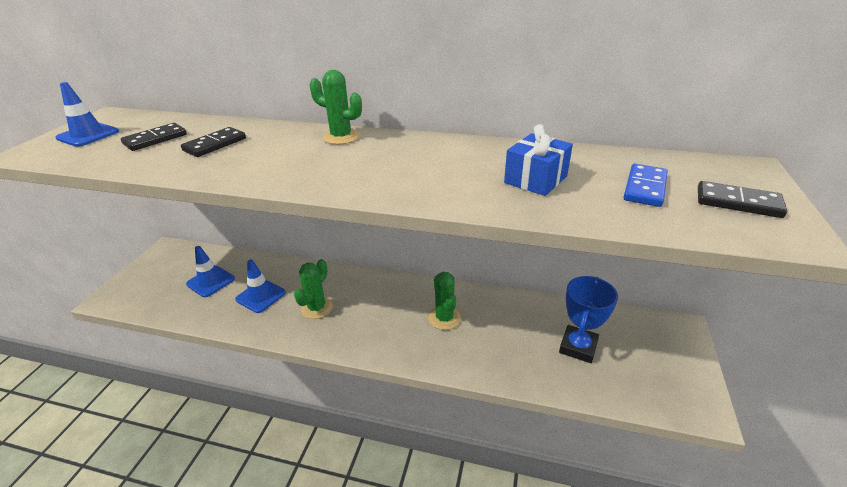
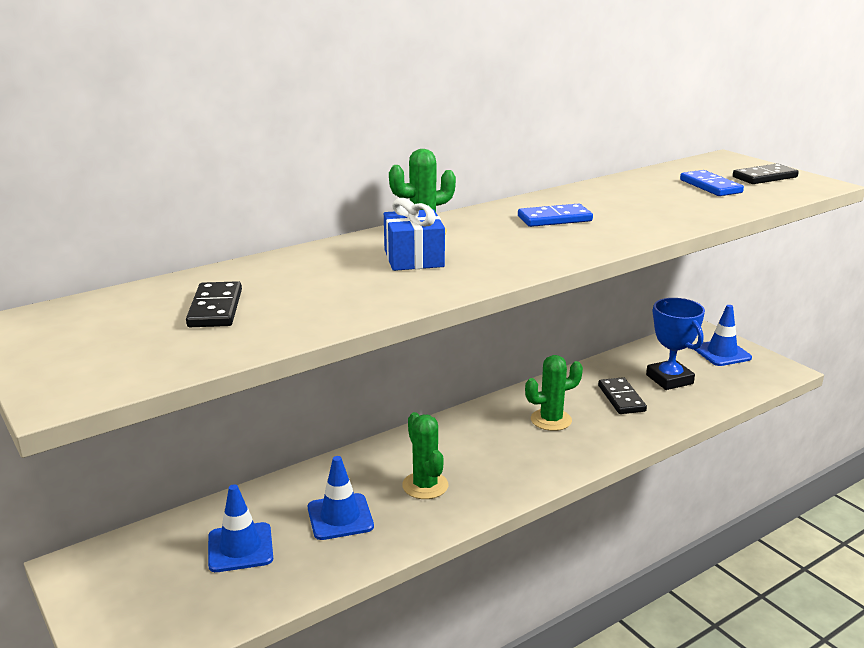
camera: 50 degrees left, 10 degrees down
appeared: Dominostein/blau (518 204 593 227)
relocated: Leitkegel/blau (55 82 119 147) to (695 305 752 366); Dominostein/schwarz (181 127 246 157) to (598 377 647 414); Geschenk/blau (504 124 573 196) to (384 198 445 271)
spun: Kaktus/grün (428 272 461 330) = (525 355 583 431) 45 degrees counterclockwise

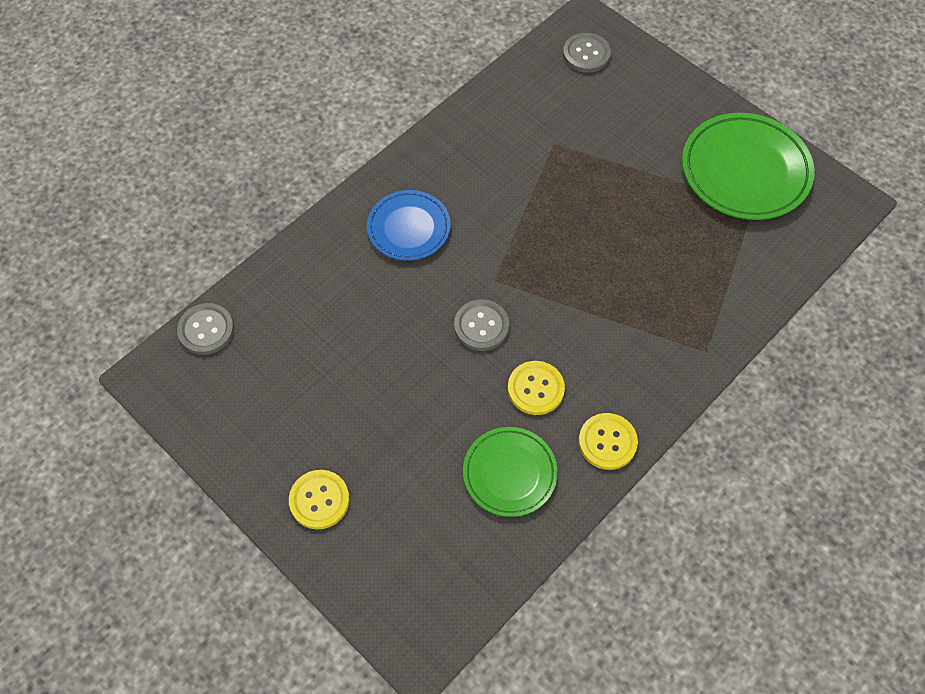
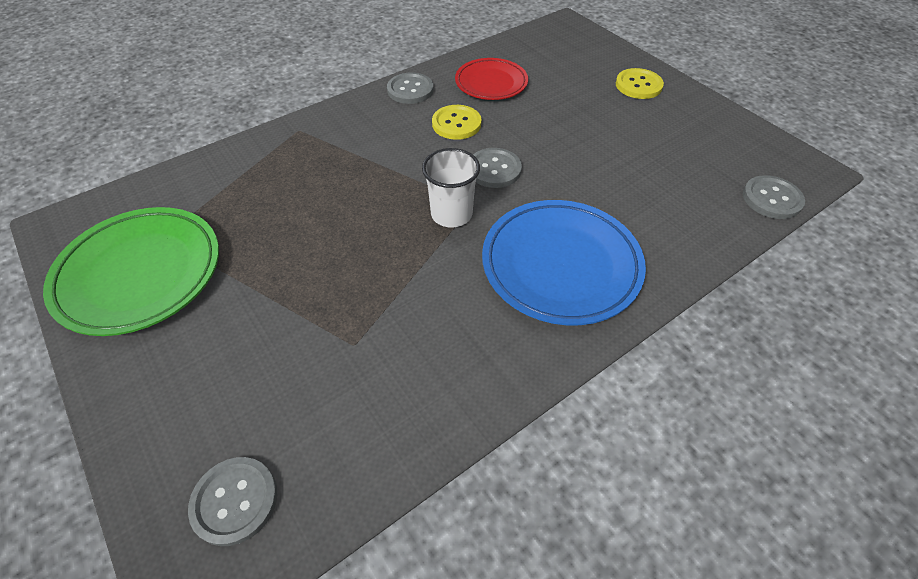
camera: 170 degrees left, 10 degrees down
appeared: Becher/weiß (422 148 480 228)
colour: Teller/grün (463 427 558 517) to Teller/rot (455 58 528 100); Knopf/gelb (579 413 638 470) to Knopf/grau (387 73 433 104)
size: Teller/blau (367 190 451 261) = (482 200 646 325) x1.61

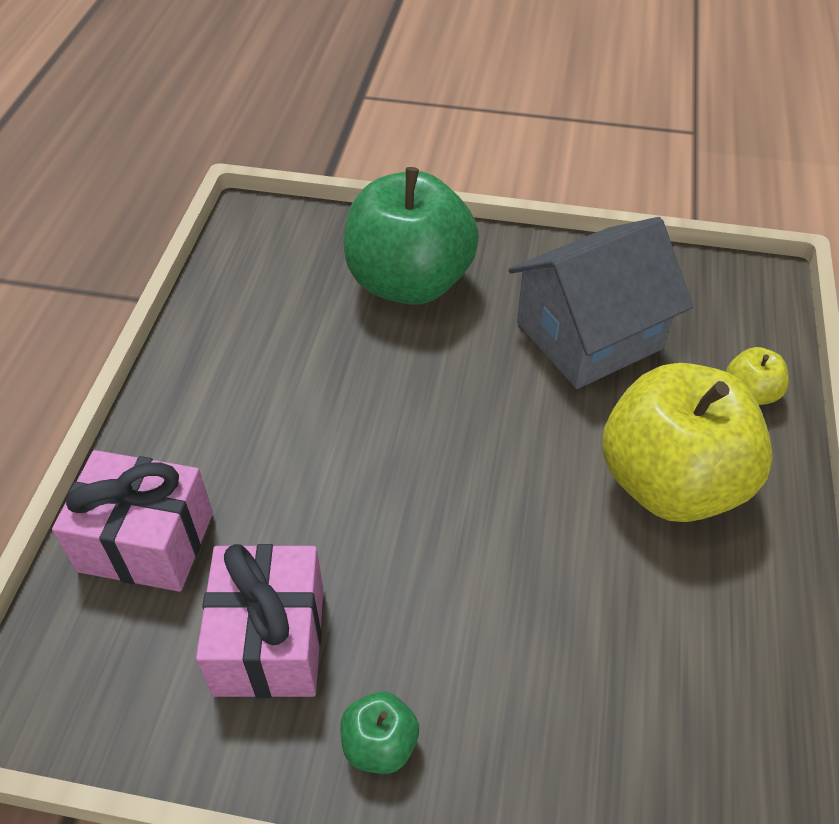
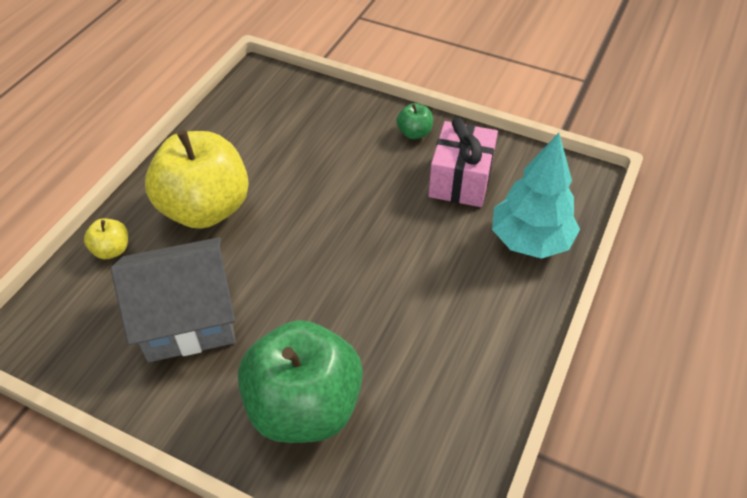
camera: 165 degrees left, 0 degrees up
exchanged: Geschenk/rosa (52 450 213 592) to Baum/türkis (492 133 580 259)

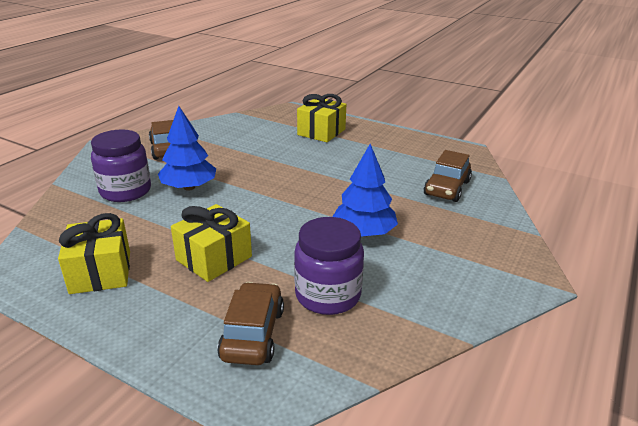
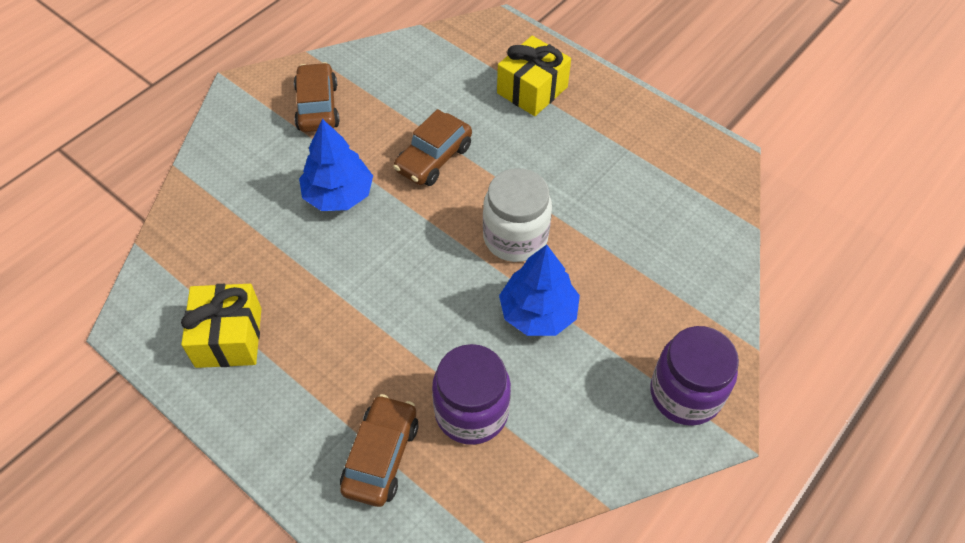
camera: 10 degrees right, 25 degrees up
missing: Geschenk/gelb (171 204 252 282)
appeared: Einmachglas/weiß (483 168 552 262)
relocated: Einmachglas/lila (91 130 151 202) to (650 326 739 426); Auto/braun (424 150 472 202) to (393 109 472 186)

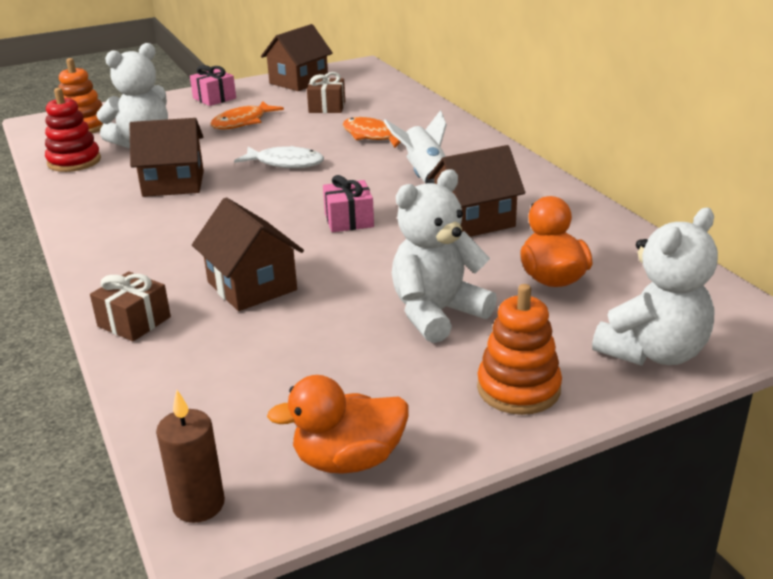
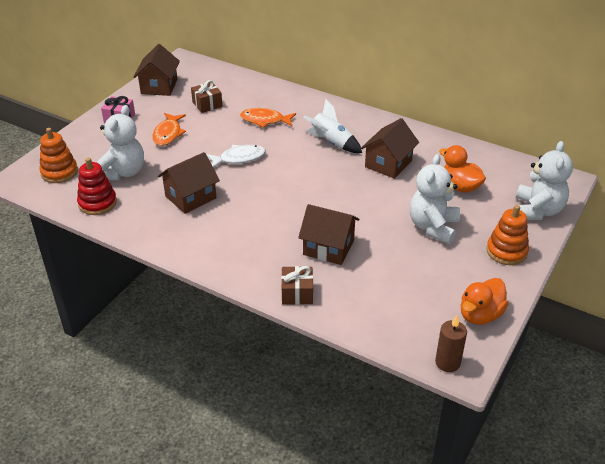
camera: 35 degrees left, 10 degrees up
missing: Geschenk/rosa (323 175 374 232)

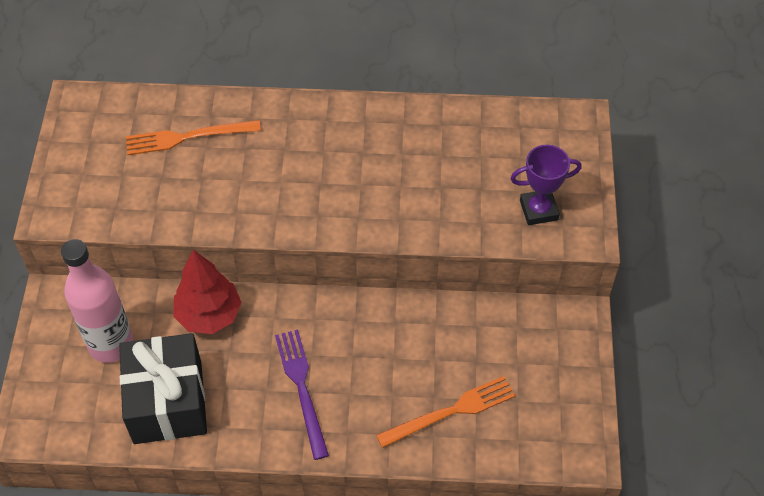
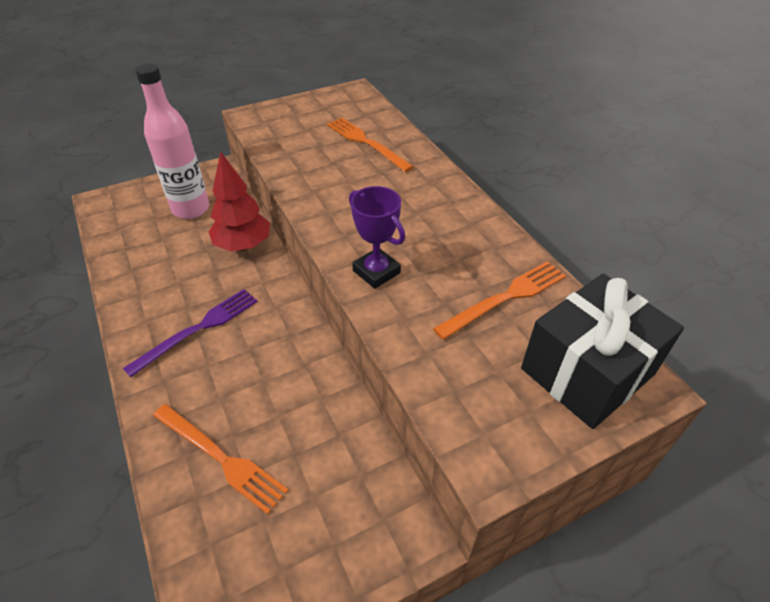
camera: 60 degrees right, 10 degrees down
appeared: Gabel/orange (433 261 566 340)
relocated: Geschenk/schwarz (119 333 207 444) to (521 274 684 429); Pokal/lila (510 145 582 225) to (349 186 405 289)

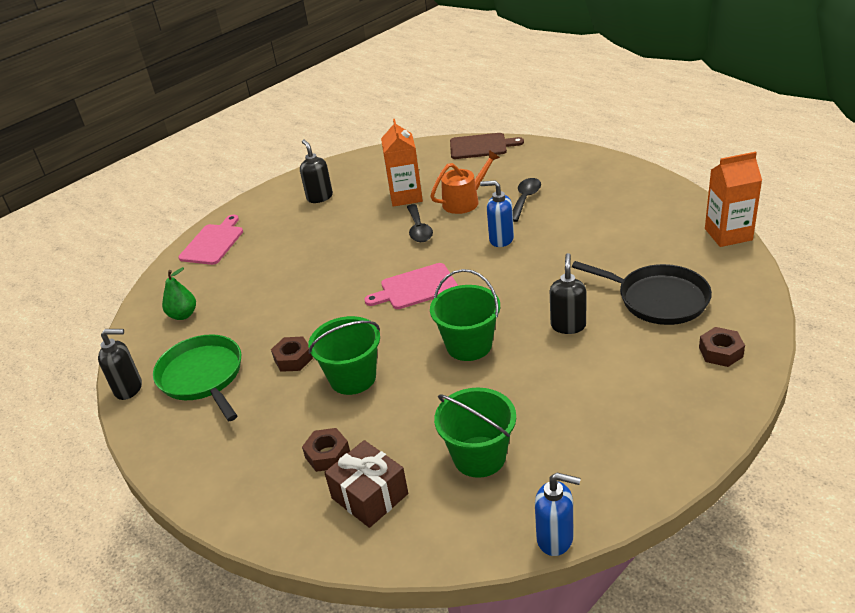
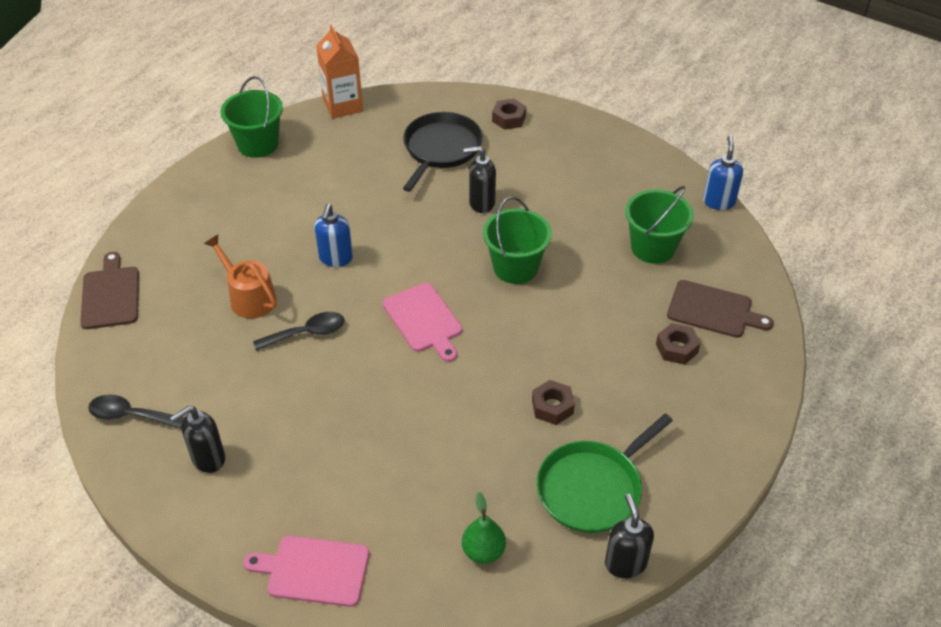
camera: 105 degrees left, 10 degrees up
missing: Getränkekarton/orange (381 119 423 207)
relocated: Eimer/grün (308 316 380 395) to (220 76 283 158); Löffel/schwarz (513 178 541 222) to (88 394 184 429)
exchanged: Geschenk/braun (324 440 408 528) to Schneidebrett/braun (667 280 774 338)

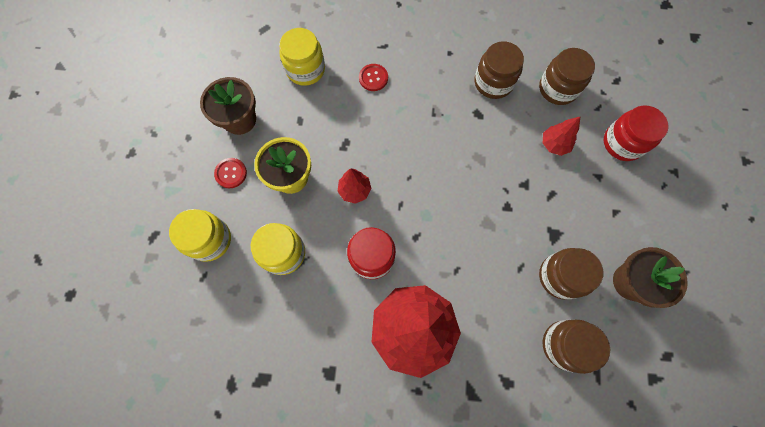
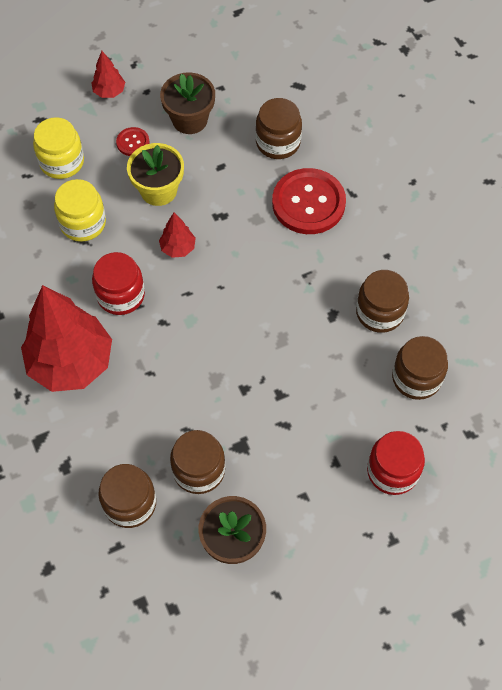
camera: 60 degrees right, 10 degrees down
relocated: Baum/rot (543 117 580 156) to (91 51 125 98)
colour: Einmachglas/gelb (279 28 325 86) to Einmachglas/braun (256 98 302 159)
size: Knopf/rot (359 64 388 91) = (272 168 346 234) x2.16

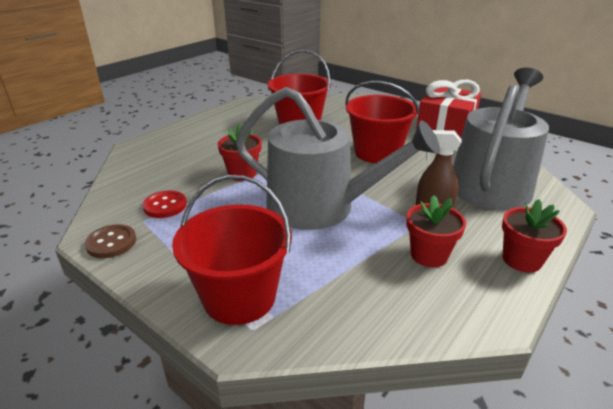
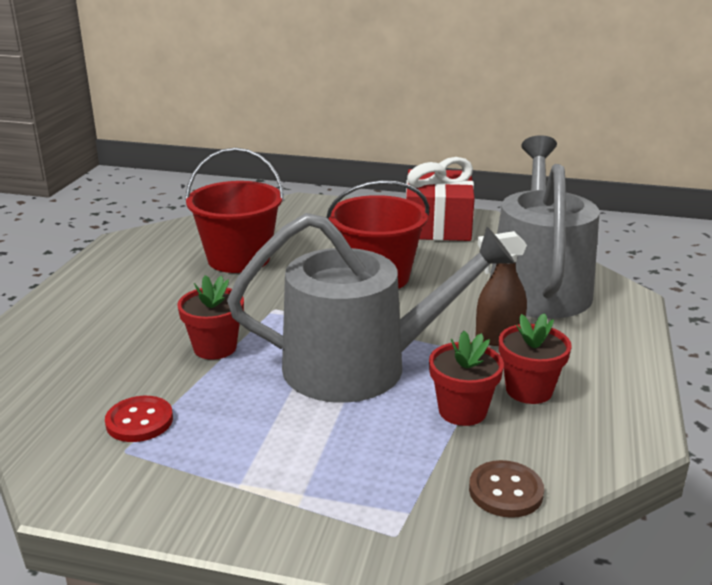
camera: 25 degrees left, 5 degrees down
missing: Eimer/rot (172 175 292 325)
relocated: Knopf/braun (85 224 136 258) to (469 460 544 518); Blumentopf/rot (502 199 567 273) to (429 331 504 426)

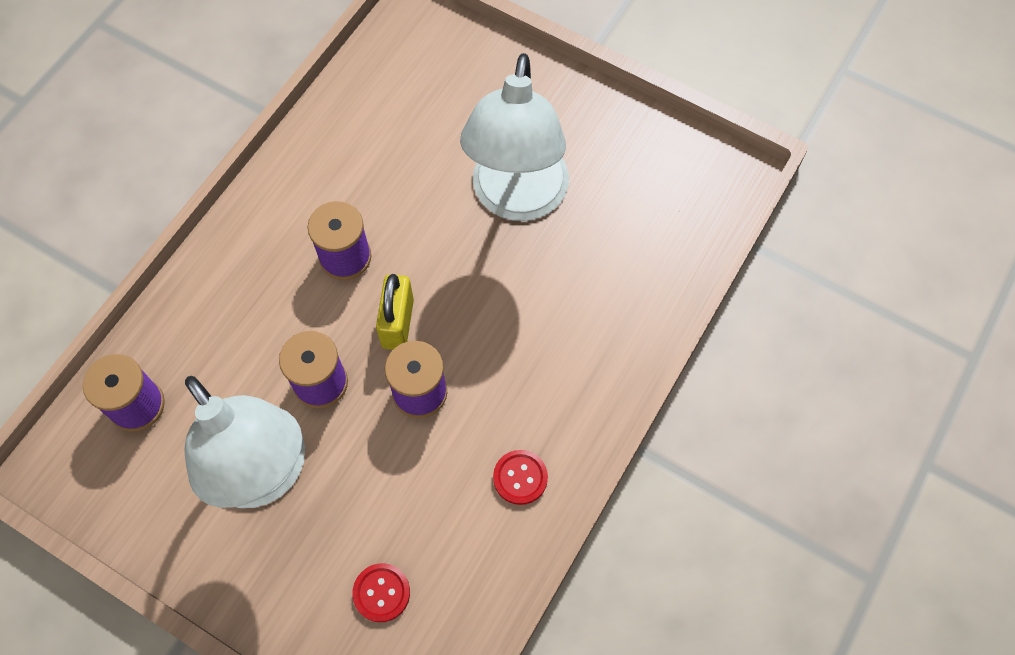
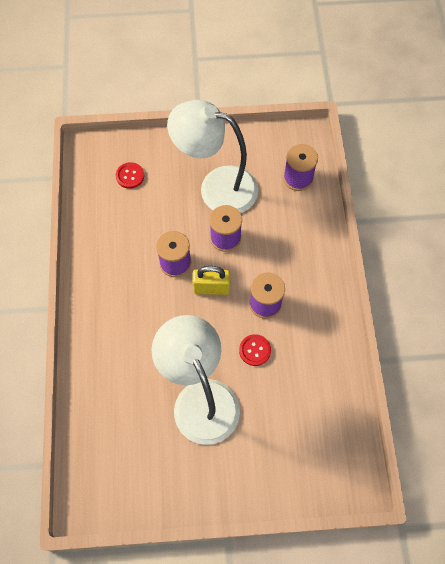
camera: 145 degrees right, 0 degrees up
relocated: Knopf/rot (493 450 548 505) to (239 334 271 366)
spun: Vorhängeschloss/gelb (376 274 414 350) = (192 266 230 295) 60 degrees counterclockwise

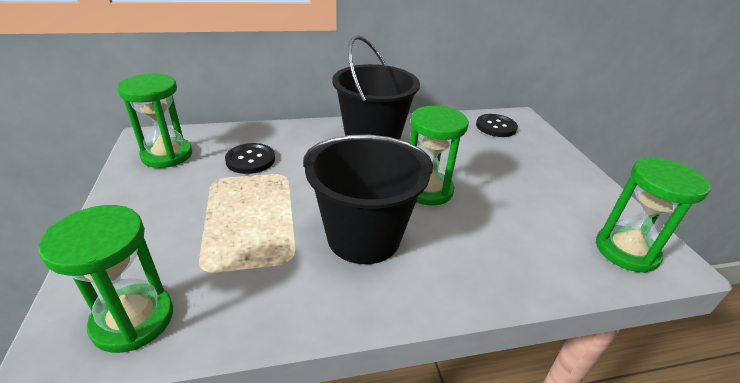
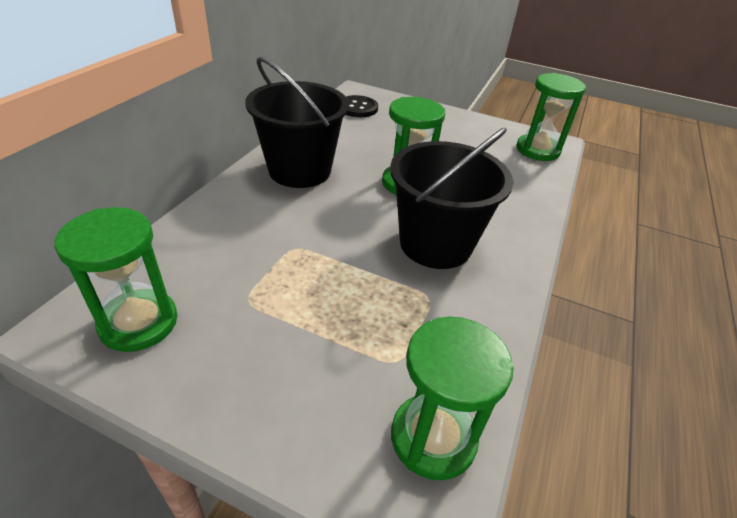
camera: 55 degrees left, 5 degrees up
missing: Knopf/schwarz (225 143 275 174)

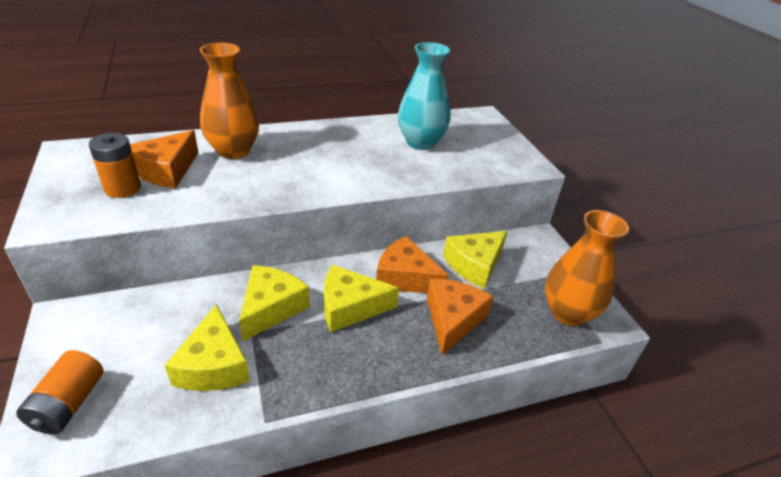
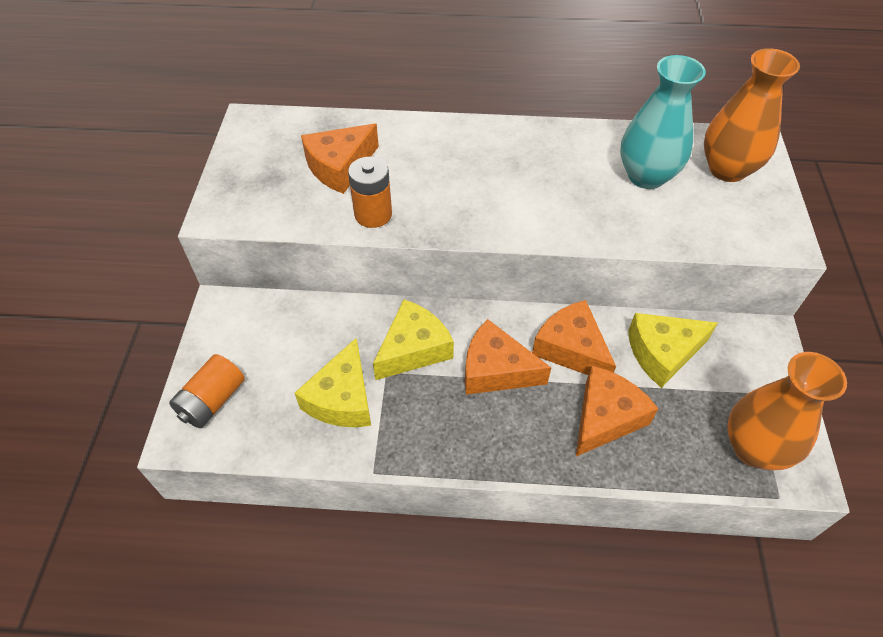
camera: 25 degrees right, 15 degrees up
relocated: Batterie/orange (89 133 141 198) to (348 157 392 228); Vase/orange (200 43 259 159) to (704 48 800 182)
colour: Käse/gelb (324 265 399 332) to Käse/orange (465 319 551 395)

